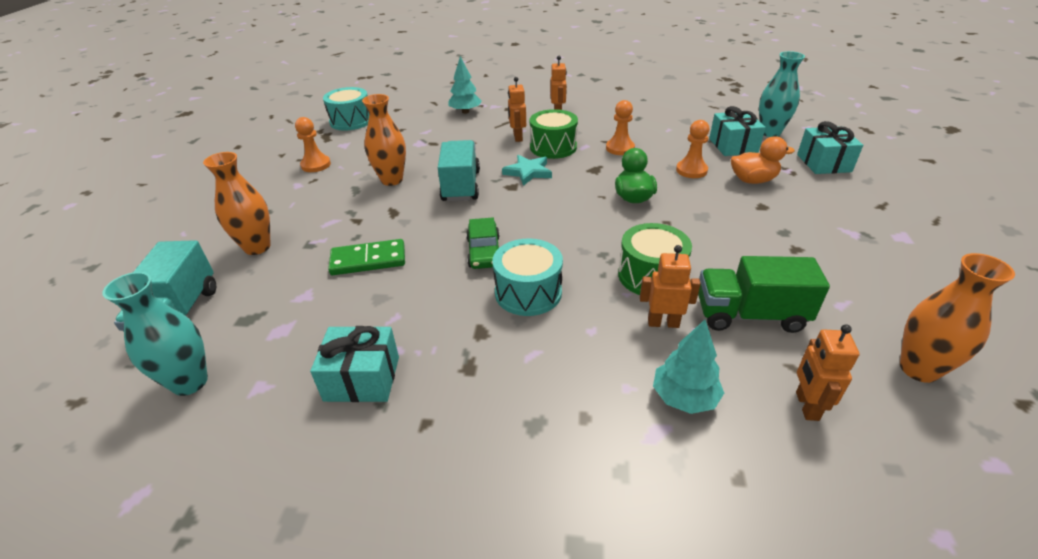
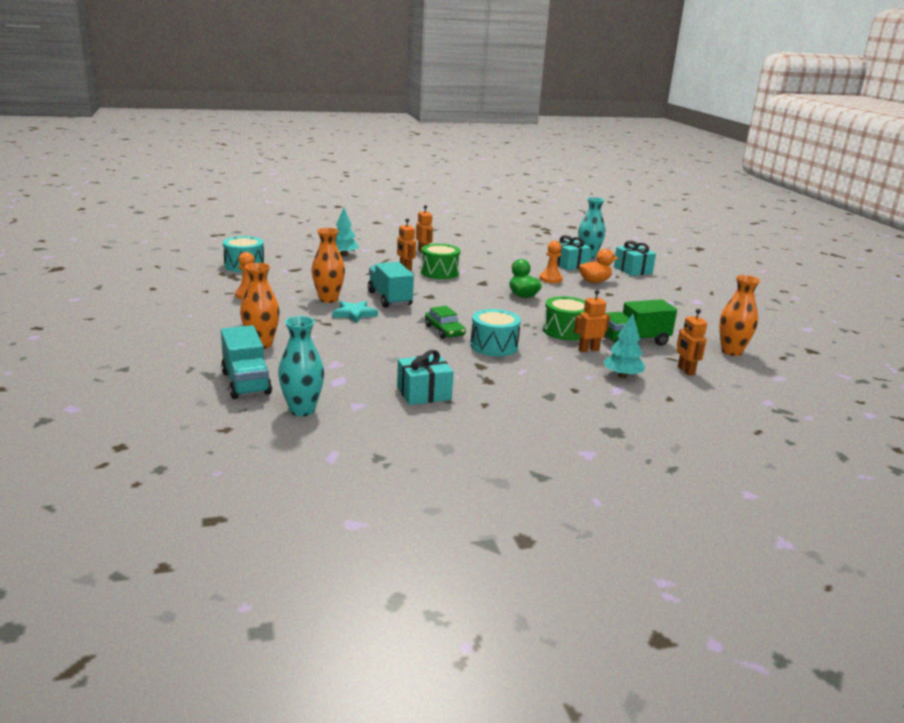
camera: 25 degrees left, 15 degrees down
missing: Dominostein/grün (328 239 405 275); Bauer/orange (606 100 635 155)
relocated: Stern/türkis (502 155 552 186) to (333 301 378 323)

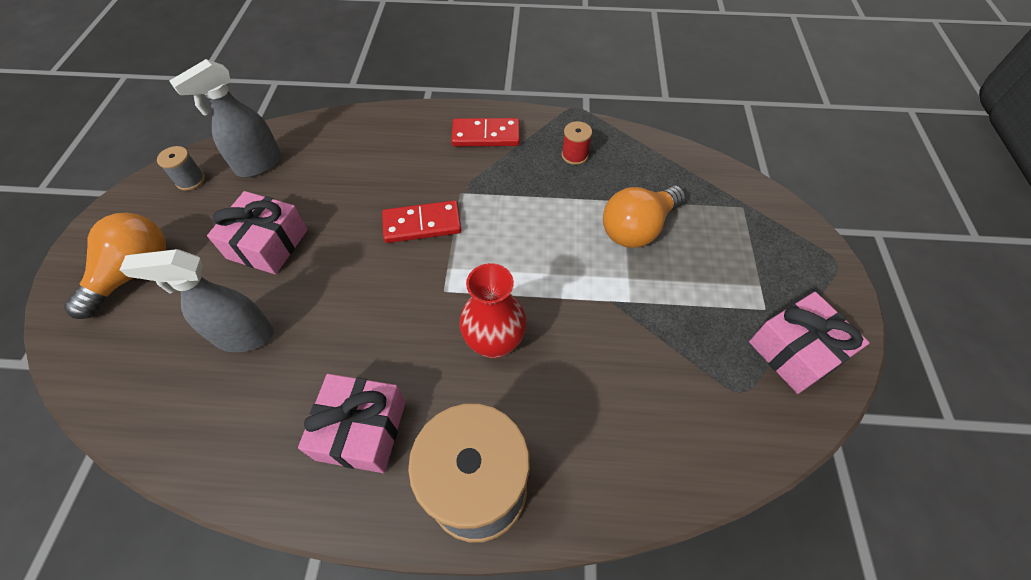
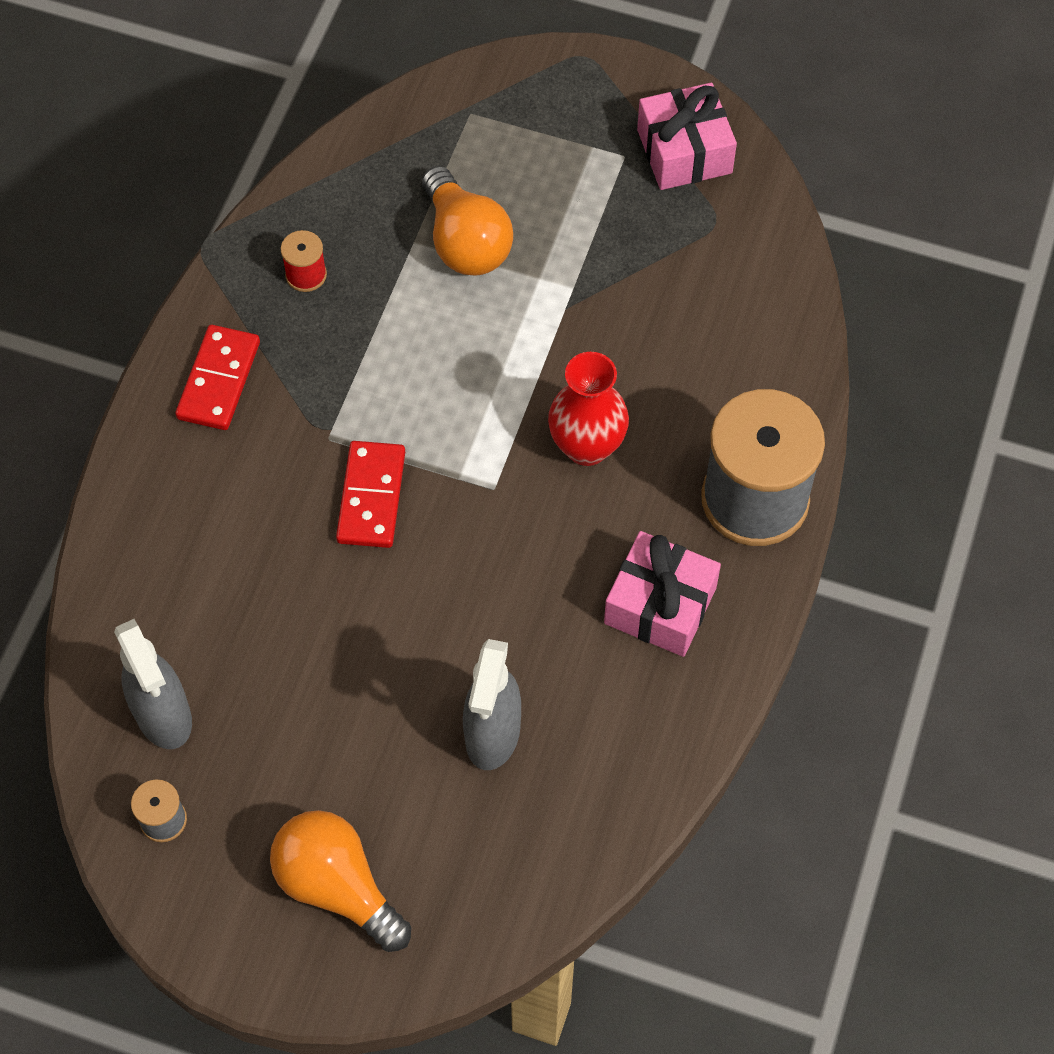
camera: 75 degrees left, 5 degrees up
missing: Geschenk/rosa (207 191 308 274)

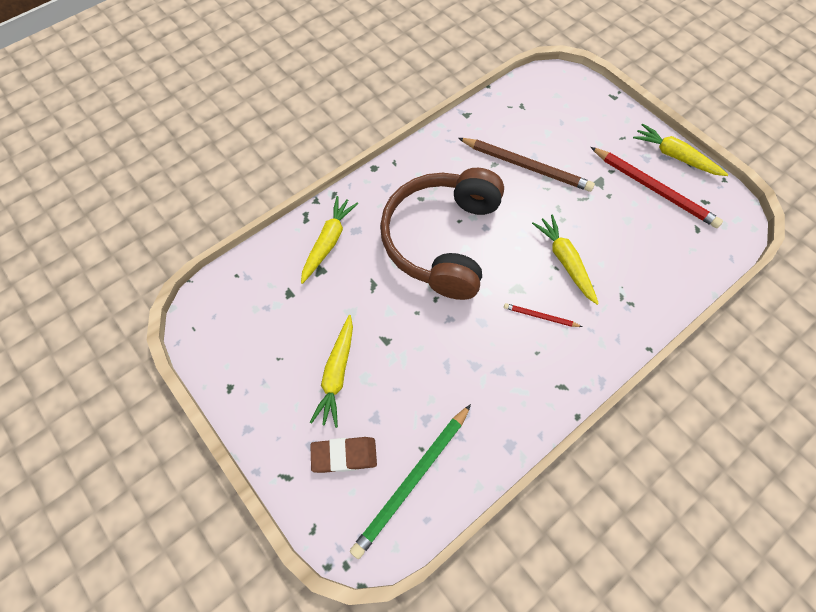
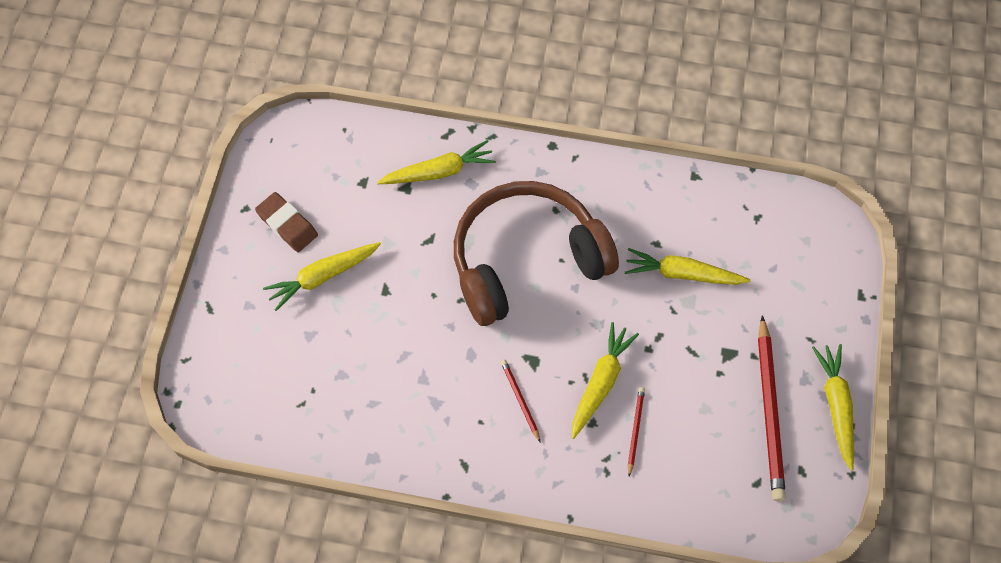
camera: 50 degrees right, 0 degrees up
missing: Bleistift/grün (350 404 471 559)
appeared: Bleistift/rot (628 387 645 477)
relocated: Radiergummi/braun (310 437 377 473) to (255 192 318 252)
exchanged: Bleistift/braun (458 138 595 192) to Karotte/gelb (625 248 751 285)

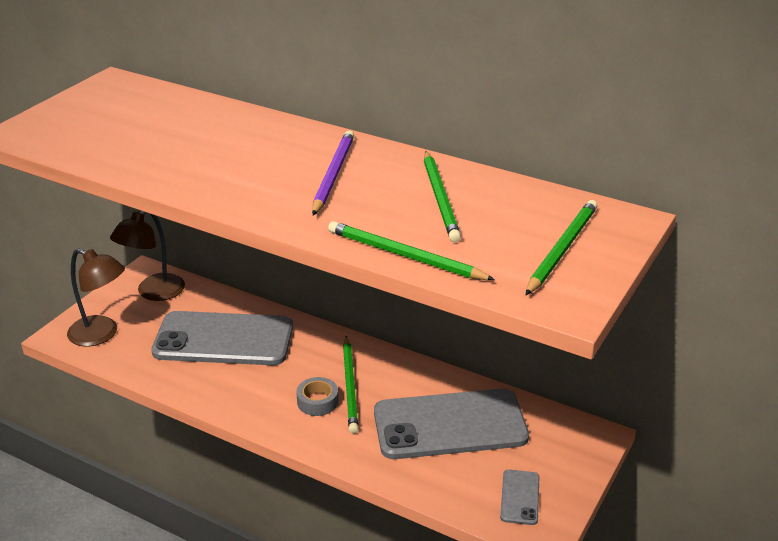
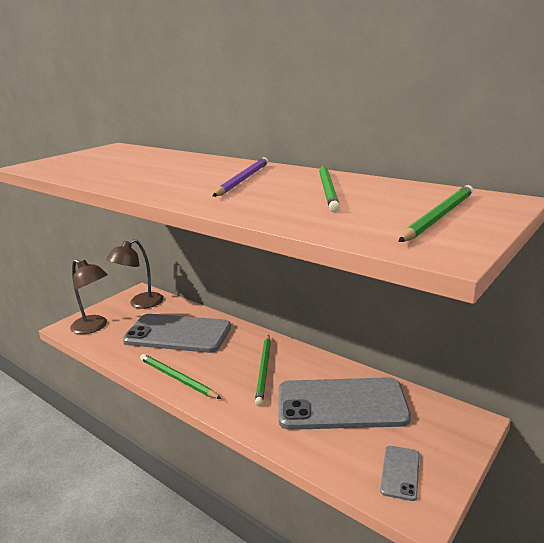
camera: 10 degrees right, 10 degrees down
missing: Klebeband/grau (296 377 338 416)
relocated: Bleistift/grün (328 221 495 280) to (140 354 221 399)

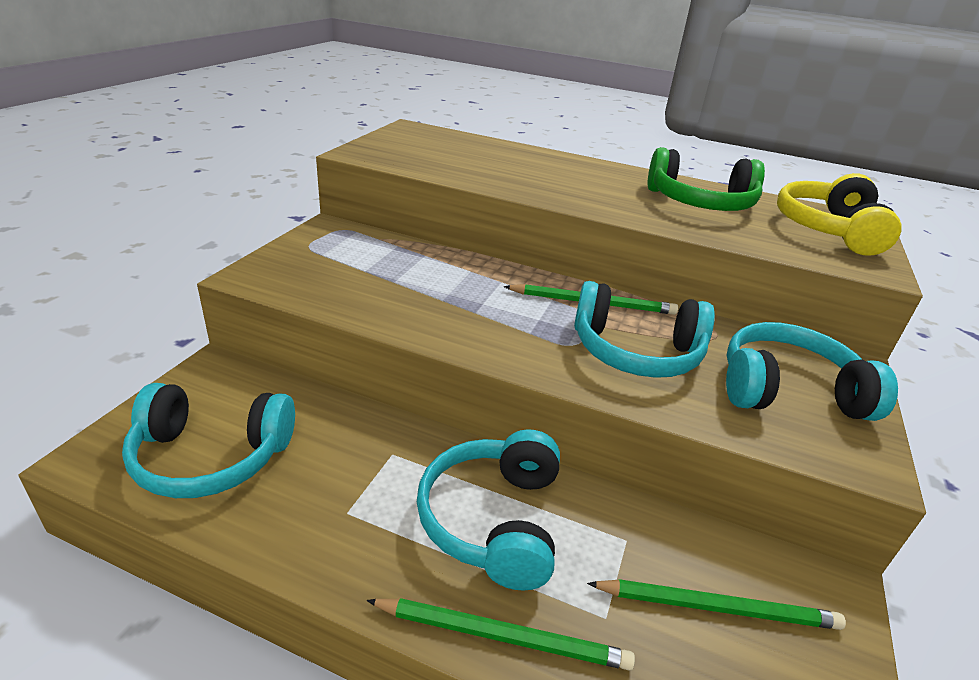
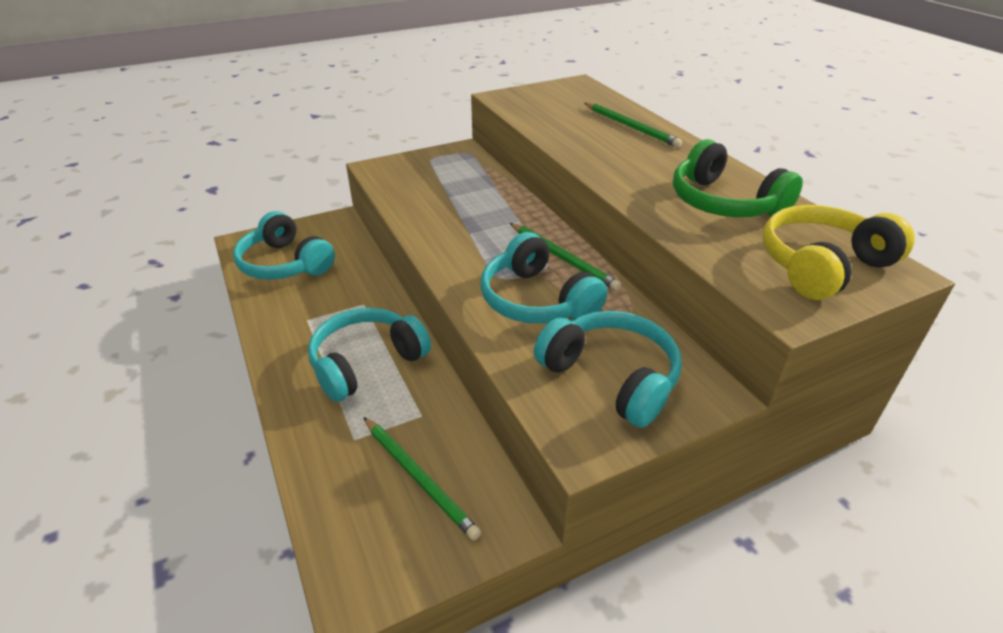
camera: 45 degrees right, 5 degrees up
relocated: Bleistift/grün (366 598 635 671) to (584 103 682 148)

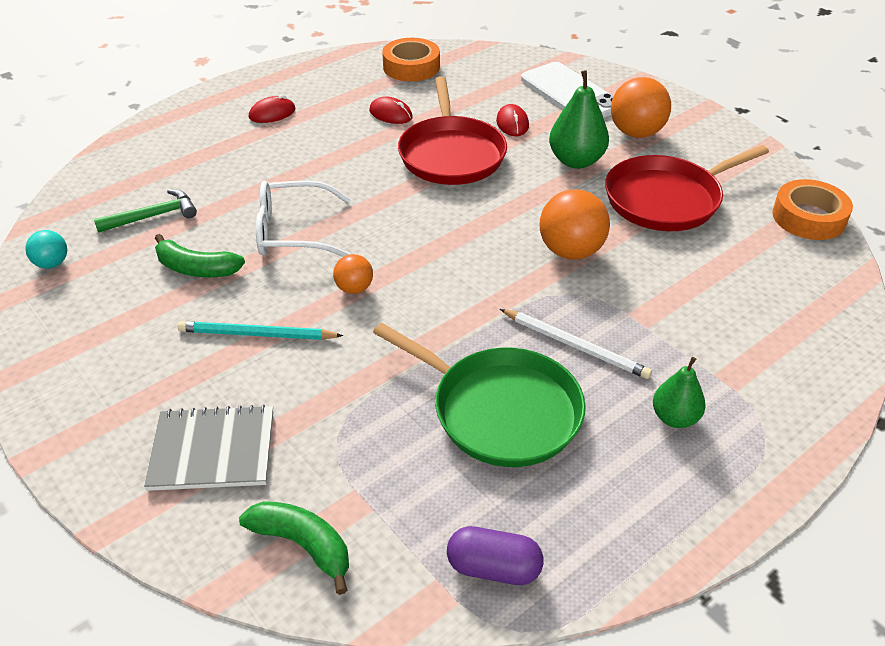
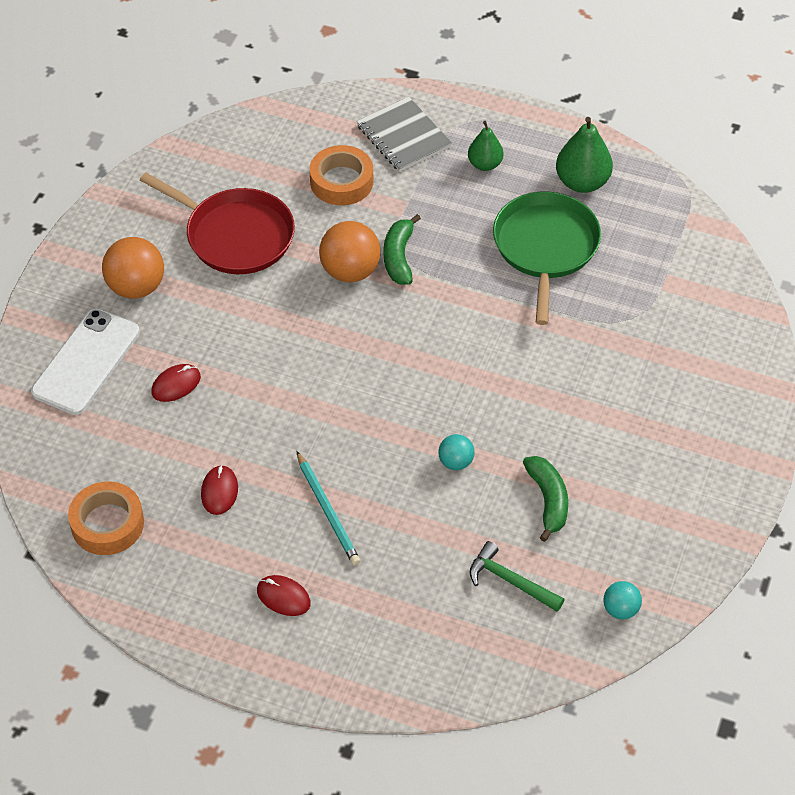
camera: 120 degrees left, 10 degrees up
missing: Ball/orange (333 254 373 294); Pfanne/rot (398 76 507 185); Kapsel/lila (447 526 543 585); Bleistift/weiß (500 309 652 379)
relocated: Notizbuch/grau (144 404 273 491) to (357 97 452 172); Bleistift/türkis (178 321 343 340) to (297 451 360 565); Banane/grün (239 501 349 595) to (384 214 421 285); Birne/grün (549 70 609 169) to (556 117 613 193); Klebeband/orange (772 179 853 240) to (309 145 373 205)
exchanged: Brille/weiß (256 180 351 257) to Ball/türkis (438 434 475 470)

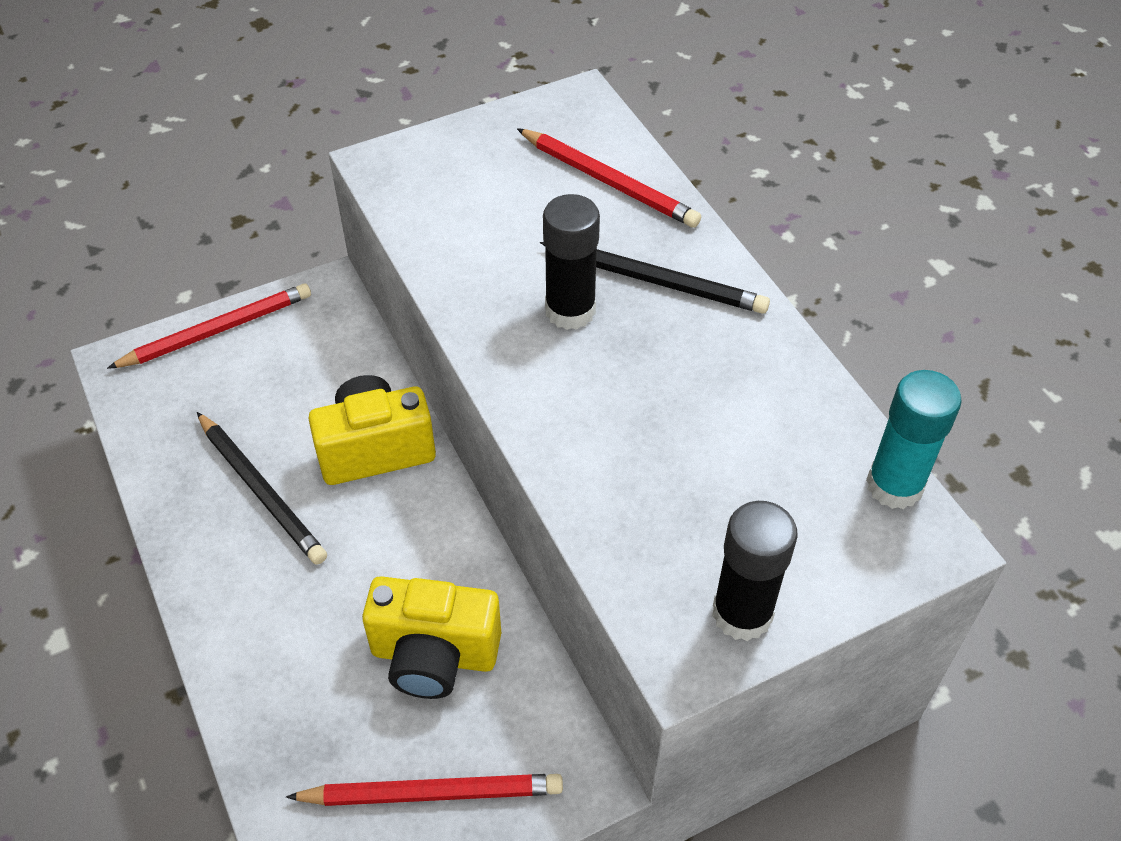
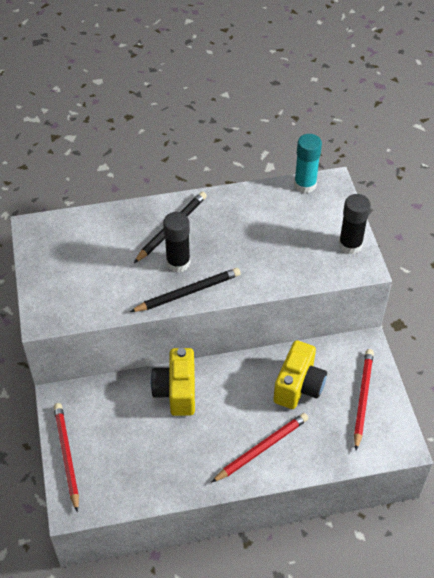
camera: 75 degrees left, 0 degrees up
relocated: Bleistift/schwarz (197 412 327 565) to (130 268 241 312); Bleistift/rot (517 128 701 228) to (211 413 309 483)

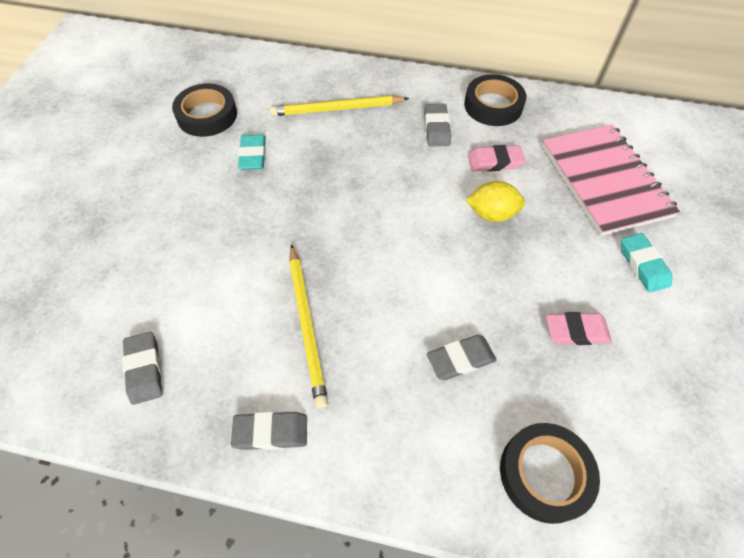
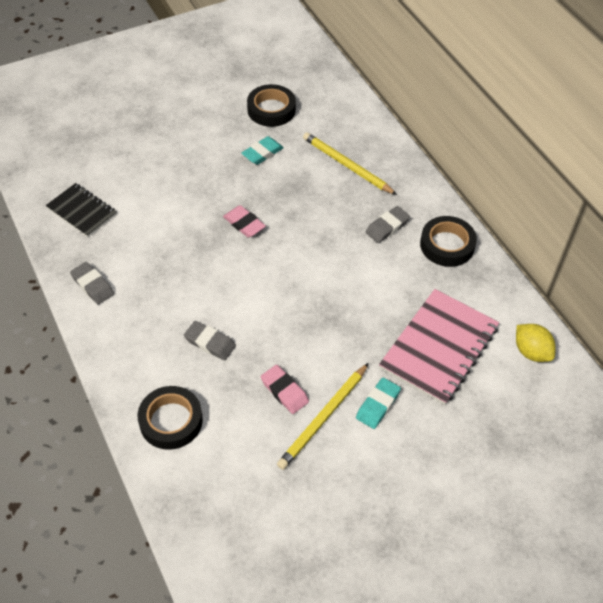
camera: 50 degrees right, 5 degrees down
relocated: Bleistift/gelb (289 244 328 409) to (277 363 369 470); Zitrone/gelb (466 181 525 222) to (516 324 556 362); Radiergummi/rosa (468 145 526 172) to (223 205 266 237)
exchanged: Radiergummi/grau (122 332 162 405) to Notizbuch/schwarz (46 183 117 237)

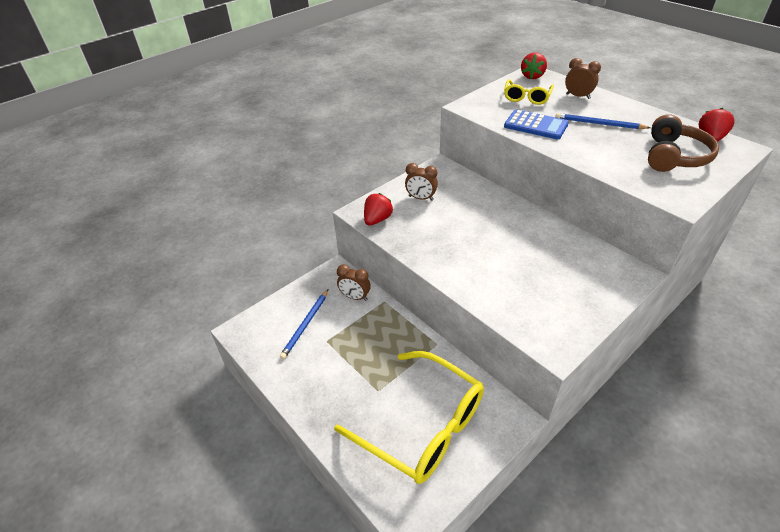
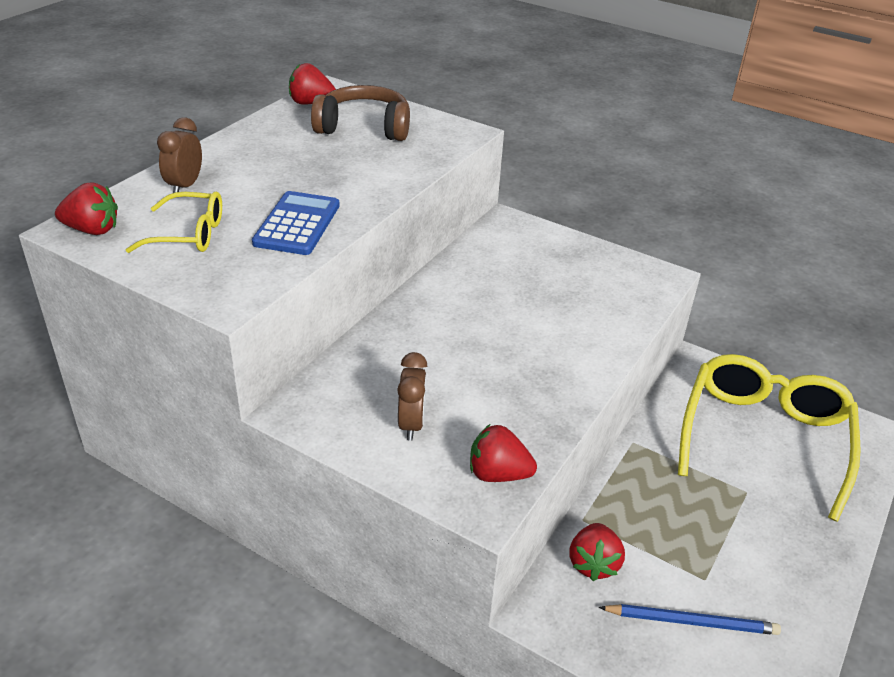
camera: 110 degrees left, 5 degrees down
missing: Bleistift/blau (555 113 650 129)
exchanged: Wecker/braun (337 264 371 301) to Erdbeere/rot (569 523 625 581)

